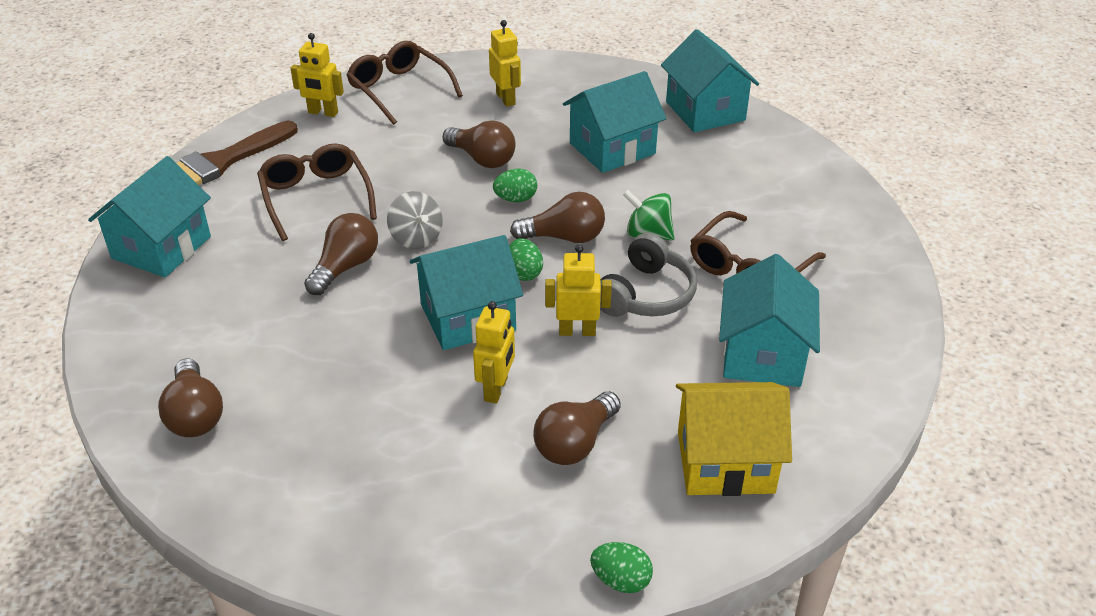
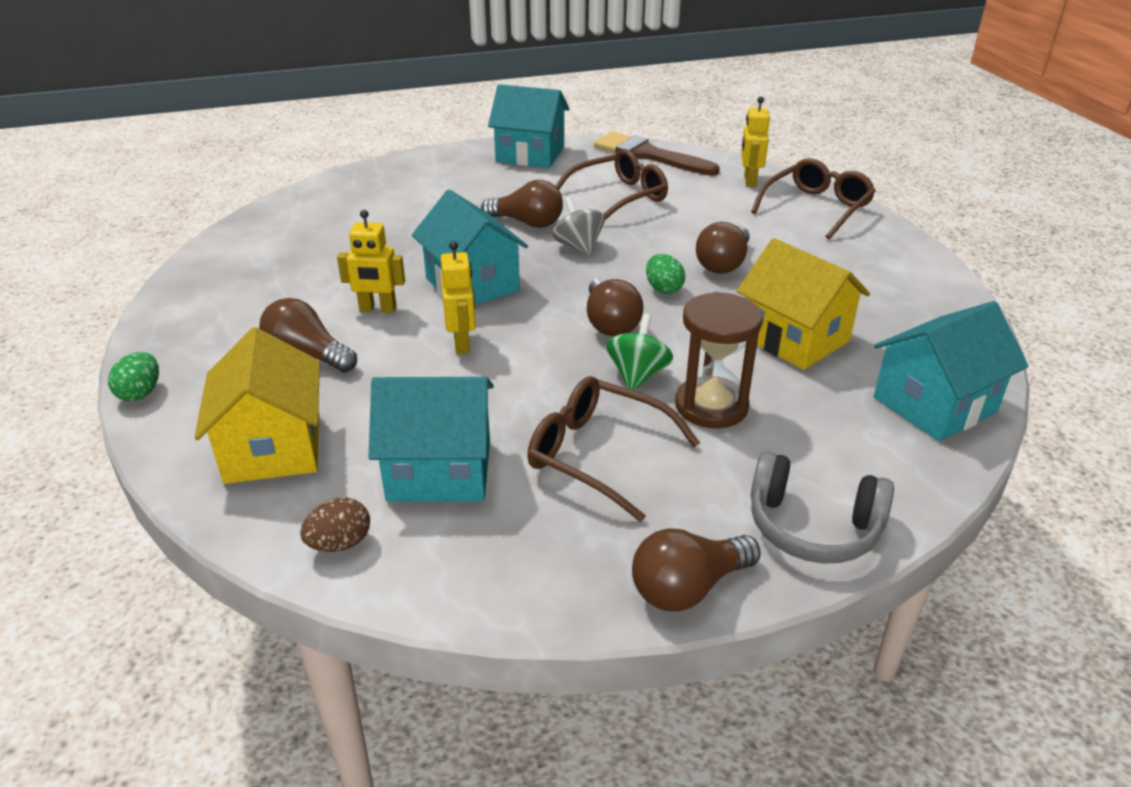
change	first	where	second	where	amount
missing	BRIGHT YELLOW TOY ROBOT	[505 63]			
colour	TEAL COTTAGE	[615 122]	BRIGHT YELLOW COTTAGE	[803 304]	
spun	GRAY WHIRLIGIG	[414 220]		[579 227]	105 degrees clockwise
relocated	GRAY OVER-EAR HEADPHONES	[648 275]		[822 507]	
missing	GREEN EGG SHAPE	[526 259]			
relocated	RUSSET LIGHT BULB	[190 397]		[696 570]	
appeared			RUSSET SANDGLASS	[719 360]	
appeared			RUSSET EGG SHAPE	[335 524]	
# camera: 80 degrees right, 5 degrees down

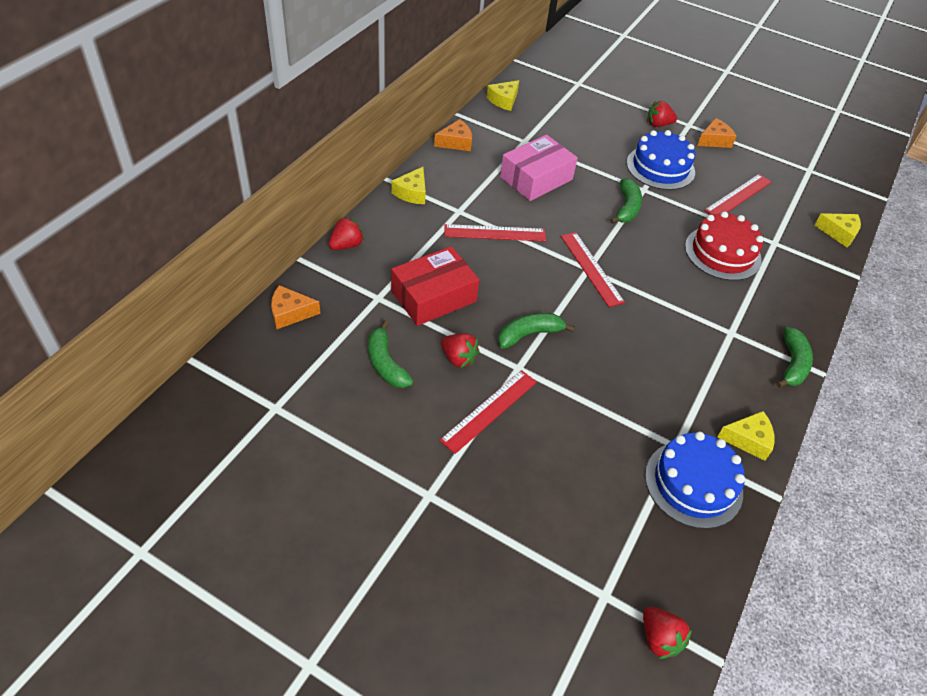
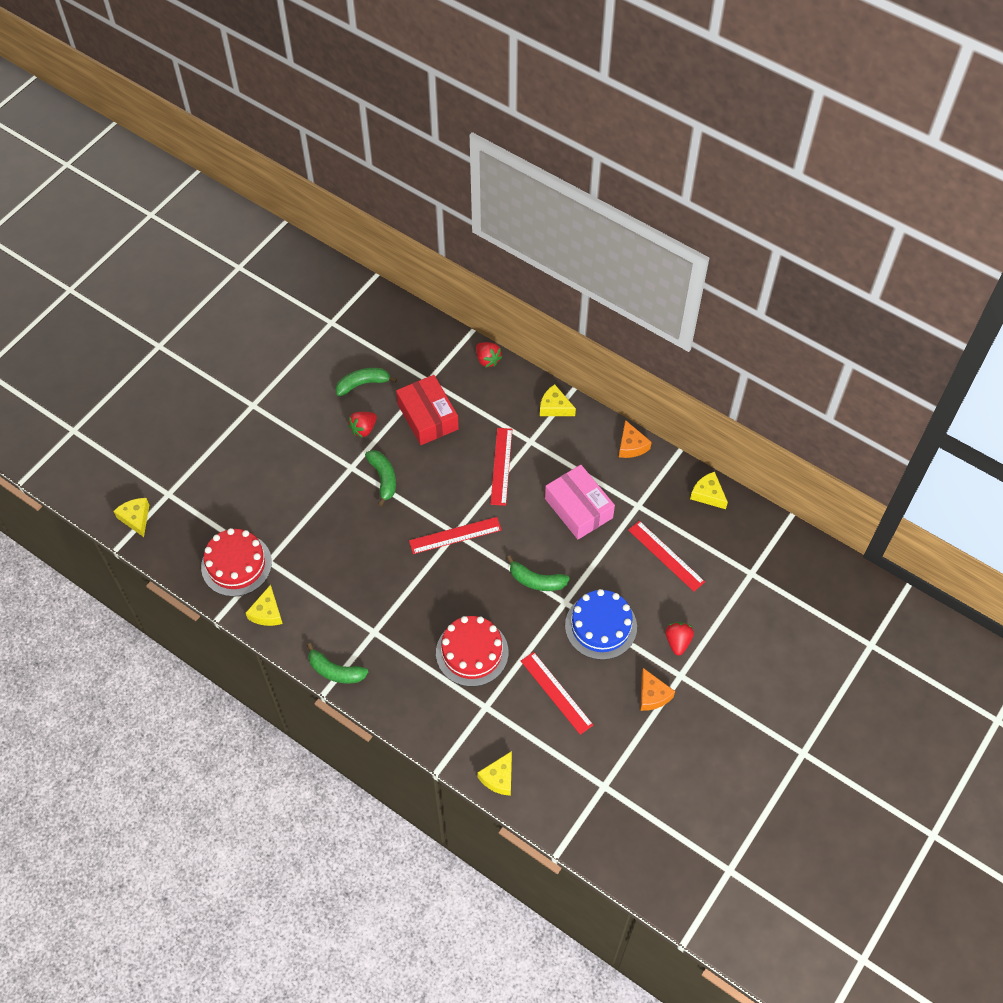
change	first	where	second	where	amount
missing	ORANGE-COLOURED CHEESE WEDGE	[295 307]			
relocated	CRIMSON STRAIGHTEDGE	[488 412]		[666 556]	
colour	ROYAL BLUE LAYER CAKE	[695 480]	CRIMSON LAYER CAKE	[236 562]	
exchanged	CRIMSON TOY STRAWBERRY	[667 633]	BRIGHT YELLOW CHEESE WEDGE	[131 517]	
# camera: 100 degrees right, 10 degrees up

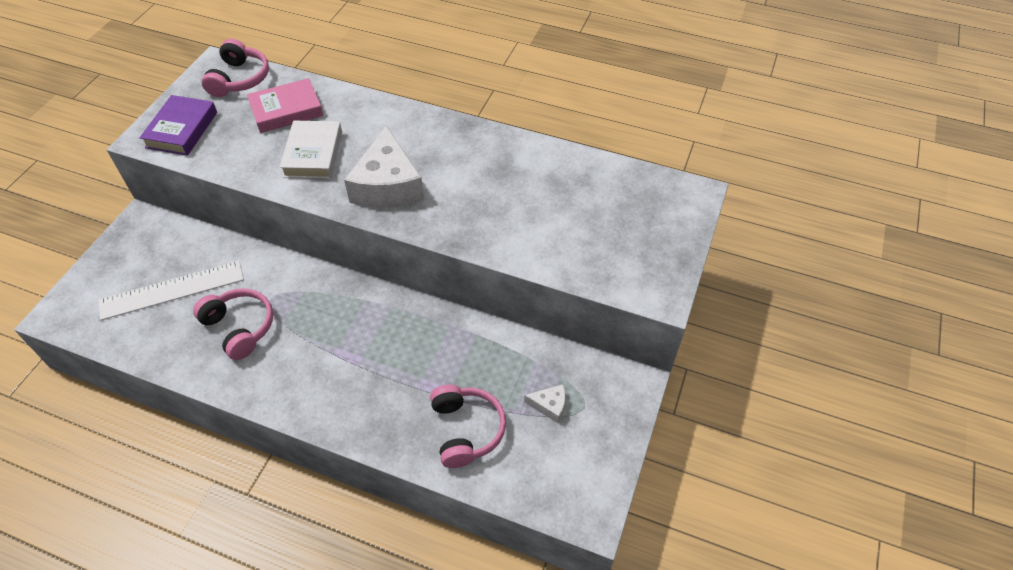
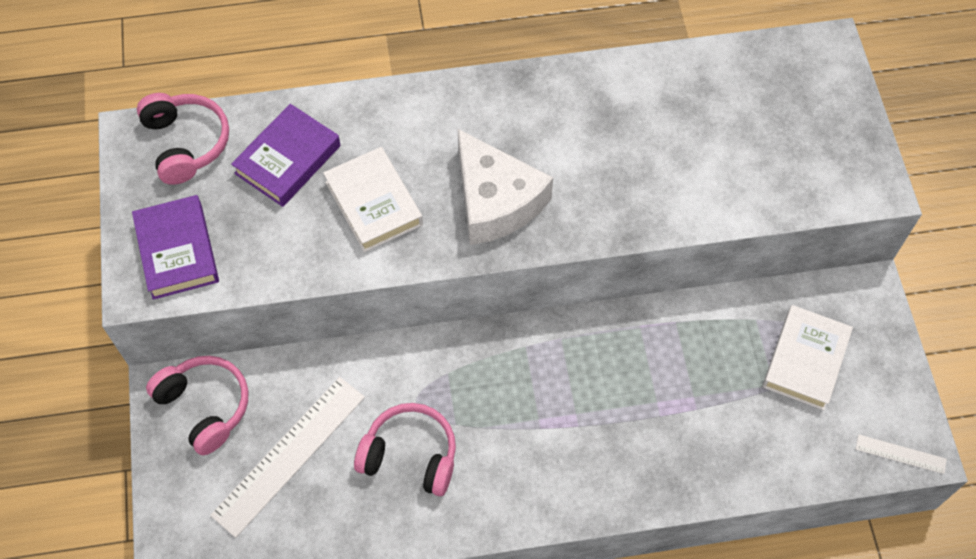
change	first	where	second	where	amount
colour	ROSE-PINK HARDBACK	[285 105]	VIOLET HARDBACK	[286 155]	
relocated	ROSE-PINK OVER-EAR HEADPHONES	[468 426]		[197 405]	
exchanged	PURE WHITE CHEESE WEDGE	[544 403]	PURE WHITE HARDBACK	[807 357]	
appeared			PURE WHITE STRAIGHTEDGE	[901 454]	
# camera: 30 degrees left, 10 degrees up

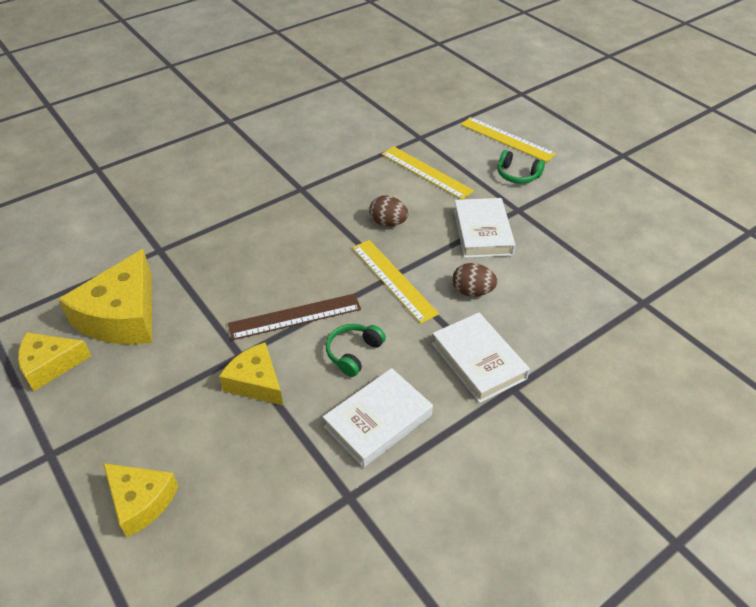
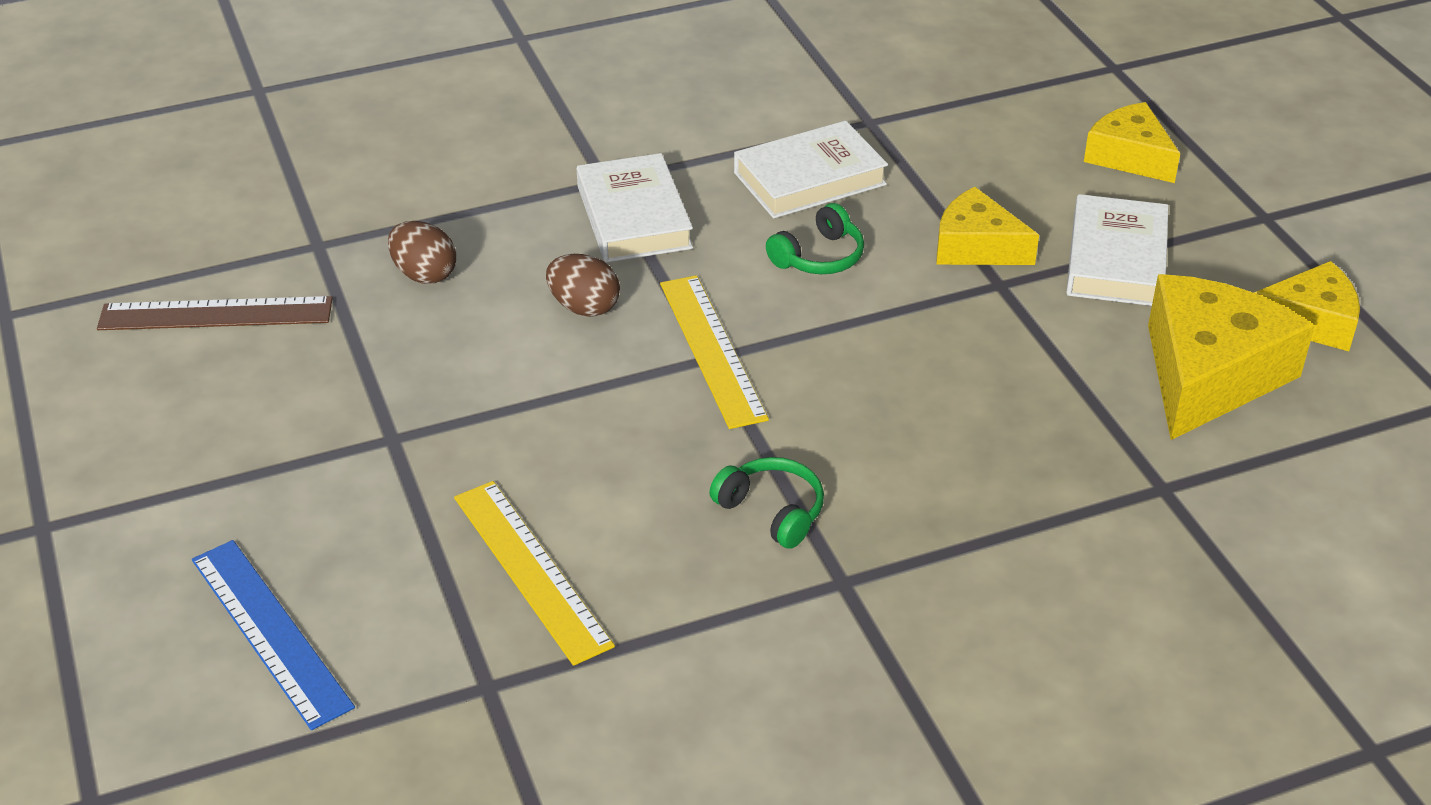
change	first	where	second	where	amount
colour	BRIGHT YELLOW STRAIGHTEDGE	[508 139]	ROYAL BLUE STRAIGHTEDGE	[273 635]	
relocated	GREEN OVER-EAR HEADPHONES	[521 167]		[766 503]	
relocated	RUSSET EGG SHAPE	[388 210]		[422 252]	
relocated	PURE WHITE HARDBACK	[484 228]		[1117 250]	
relocated	RUSSET STRAIGHTEDGE	[294 317]		[215 313]	
spun	BRIGHT YELLOW CHEESE WEDGE	[251 373]		[987 226]	150 degrees clockwise
# camera: 165 degrees left, 5 degrees down

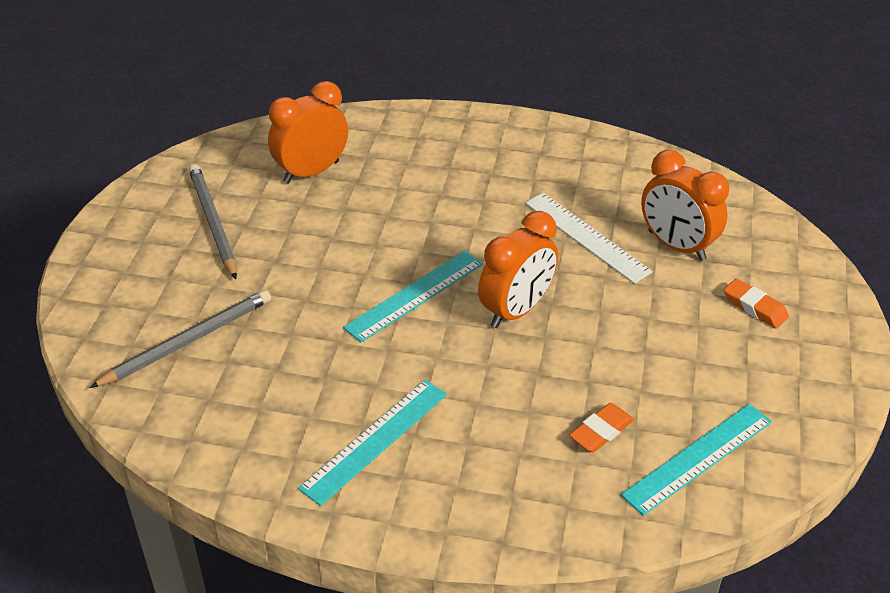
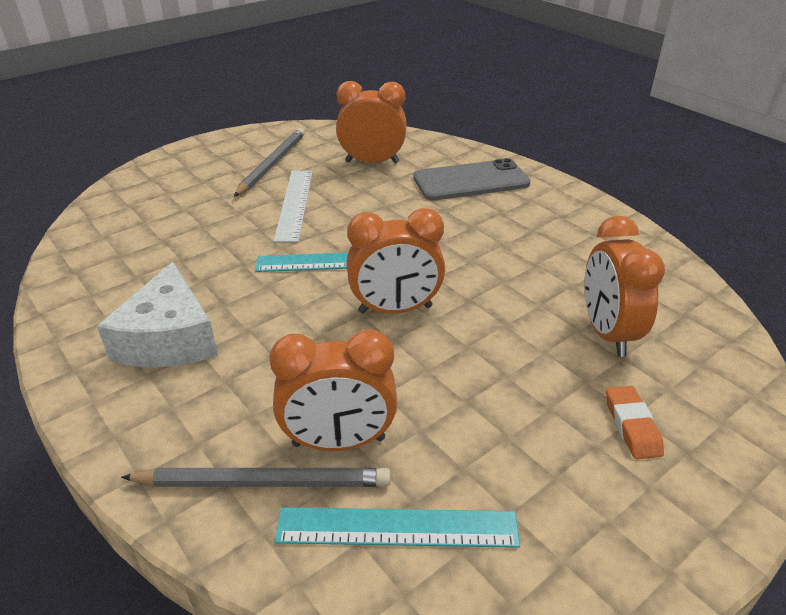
change	first	where	second	where	amount
relocated	PURE WHITE STRAIGHTEDGE	[589 238]		[293 206]	
relocated	GRAY PENCIL	[180 339]		[256 477]	
exchanged	TEAL STRAIGHTEDGE	[372 443]	PURE WHITE CHEESE WEDGE	[157 314]	
exchanged	ORANGE-COLOURED PENCIL ERASER	[601 427]	ORANGE-COLOURED BEDSIDE CLOCK	[333 390]	
appeared			GRAY SMARTPHONE	[471 179]	
# camera: 40 degrees right, 5 degrees down

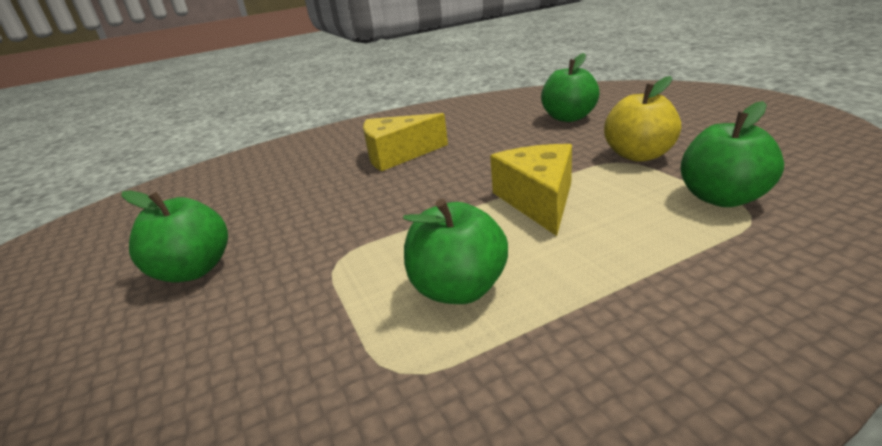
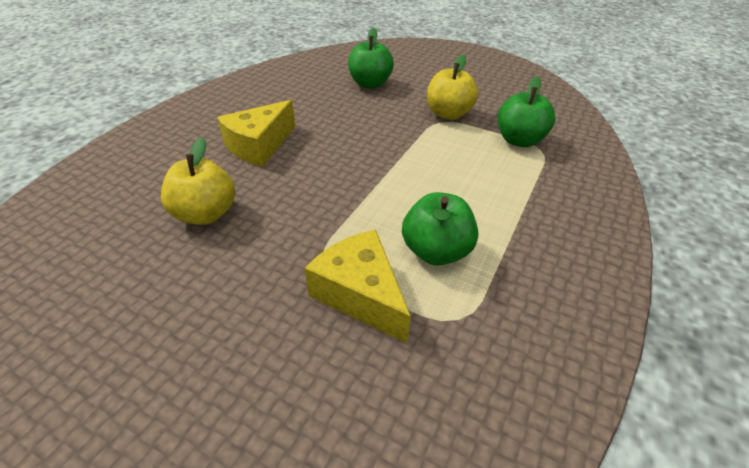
change	first	where	second	where	amount
relocated	BRIGHT YELLOW CHEESE WEDGE	[531 190]		[358 286]	
missing	GREEN APPLE FRUIT	[174 236]			
appeared			BRIGHT YELLOW APPLE FRUIT	[198 181]	
# camera: 40 degrees left, 15 degrees up

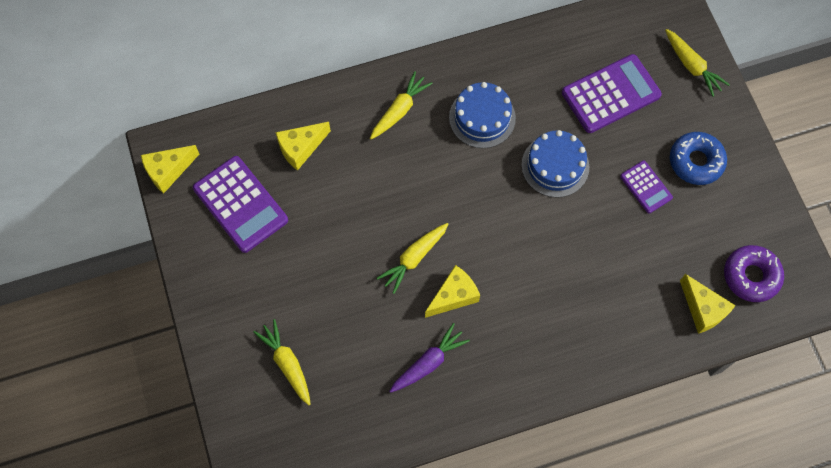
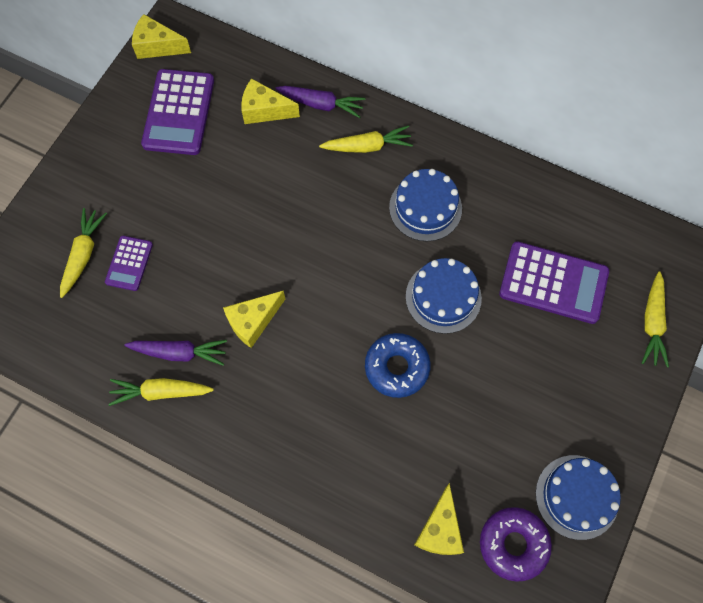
change	first	where	second	where	amount
relocated	ROYAL BLUE DONUT	[698 158]		[398 365]	
relocated	VIOLET ADDING MACHINE	[646 187]		[129 263]	
relocated	BRIGHT YELLOW TOY CARROT	[412 258]		[161 392]	
spun	BRIGHT YELLOW CHEESE WEDGE	[452 291]		[254 319]	135 degrees clockwise
appeared			VIOLET TOY CARROT	[321 102]	
appeared			ROYAL BLUE LAYER CAKE	[578 497]	
# camera: 45 degrees right, 0 degrees up

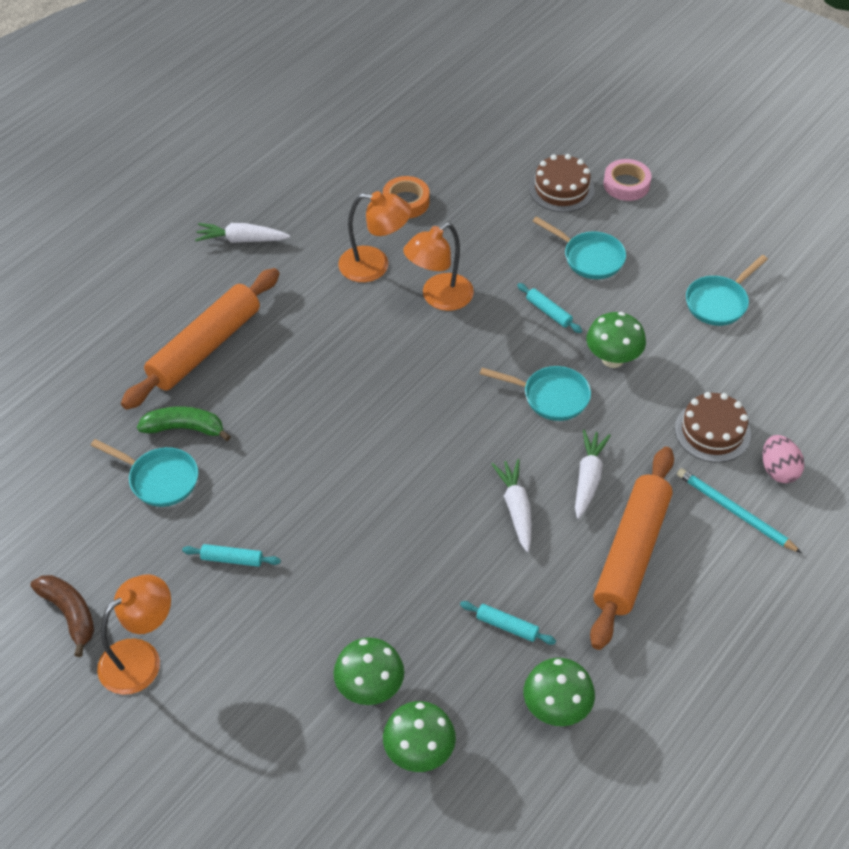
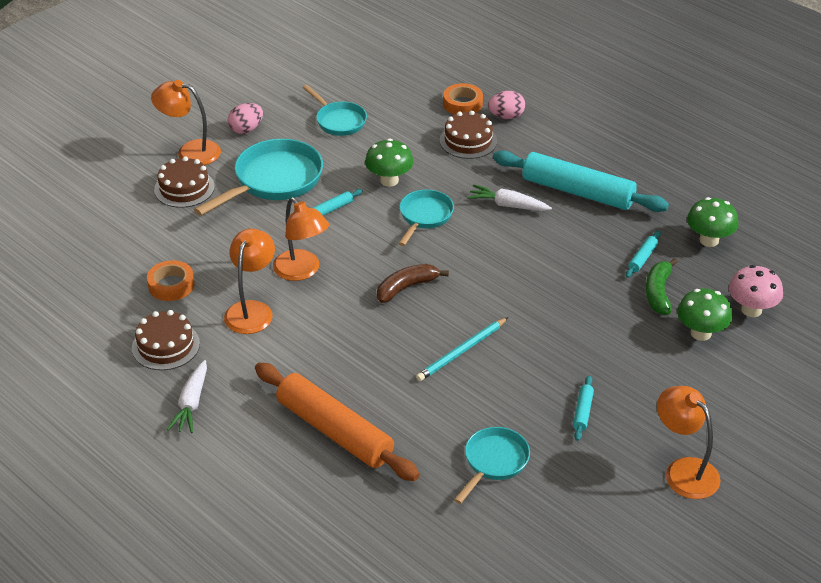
change	first	where	second	where	amount
exchanged	ROSE-PINK ROLL OF TAPE	[627 180]	ORANGE-COLOURED DESK LAMP	[186 122]	
size	TEAL FRYING PAN	[579 247]		[258 177]	x1.67
relocated	GREEN TOY BANANA	[184 423]		[661 286]	
colour	ORANGE-COLOURED DOUGH ROLLER	[632 548]	TEAL DOUGH ROLLER	[581 181]	
missing	PURE WHITE TOY CARROT	[512 505]			
relocated	TEAL PENCIL	[739 510]		[462 349]	
relocated	RUSSET TOY BANANA	[62 616]		[413 283]	
colour	GREEN TOADSTOOL	[419 736]	ROSE-PINK TOADSTOOL	[756 291]	
appeared			ORANGE-COLOURED ROLL OF TAPE	[463 99]	
appeared			ROSE-PINK EGG SHAPE	[245 118]	
appeared			RUSSET LAYER CAKE	[166 340]	
# camera: 85 degrees left, 10 degrees down

